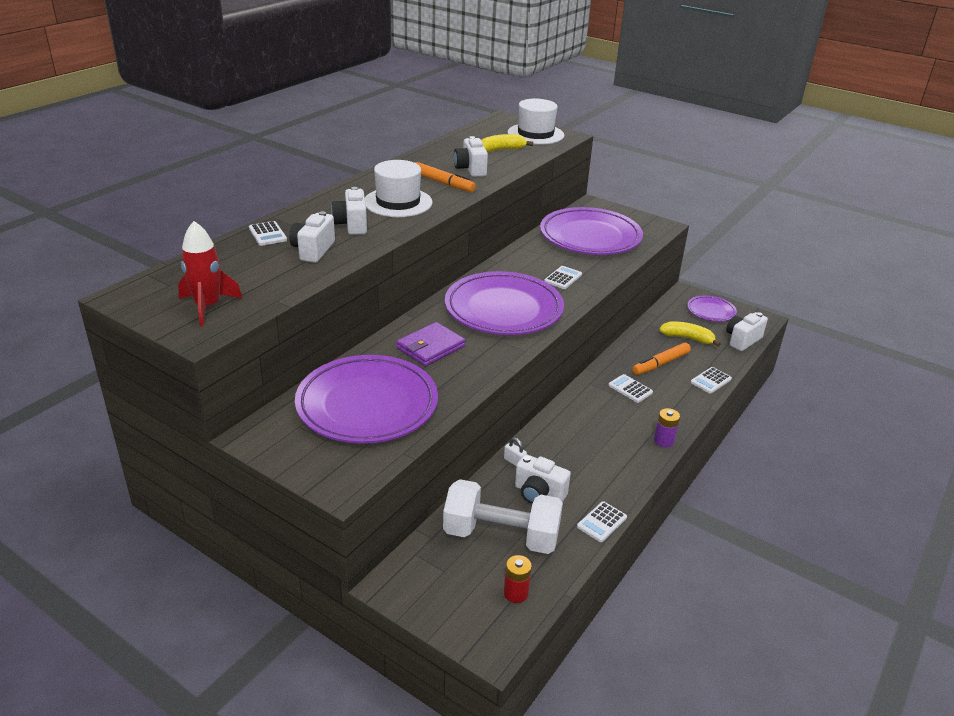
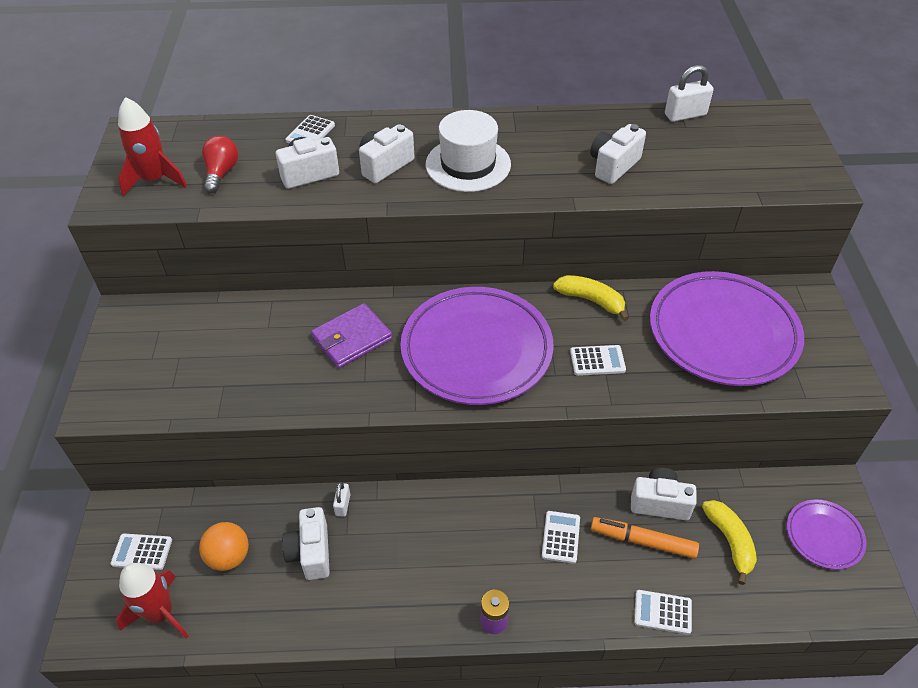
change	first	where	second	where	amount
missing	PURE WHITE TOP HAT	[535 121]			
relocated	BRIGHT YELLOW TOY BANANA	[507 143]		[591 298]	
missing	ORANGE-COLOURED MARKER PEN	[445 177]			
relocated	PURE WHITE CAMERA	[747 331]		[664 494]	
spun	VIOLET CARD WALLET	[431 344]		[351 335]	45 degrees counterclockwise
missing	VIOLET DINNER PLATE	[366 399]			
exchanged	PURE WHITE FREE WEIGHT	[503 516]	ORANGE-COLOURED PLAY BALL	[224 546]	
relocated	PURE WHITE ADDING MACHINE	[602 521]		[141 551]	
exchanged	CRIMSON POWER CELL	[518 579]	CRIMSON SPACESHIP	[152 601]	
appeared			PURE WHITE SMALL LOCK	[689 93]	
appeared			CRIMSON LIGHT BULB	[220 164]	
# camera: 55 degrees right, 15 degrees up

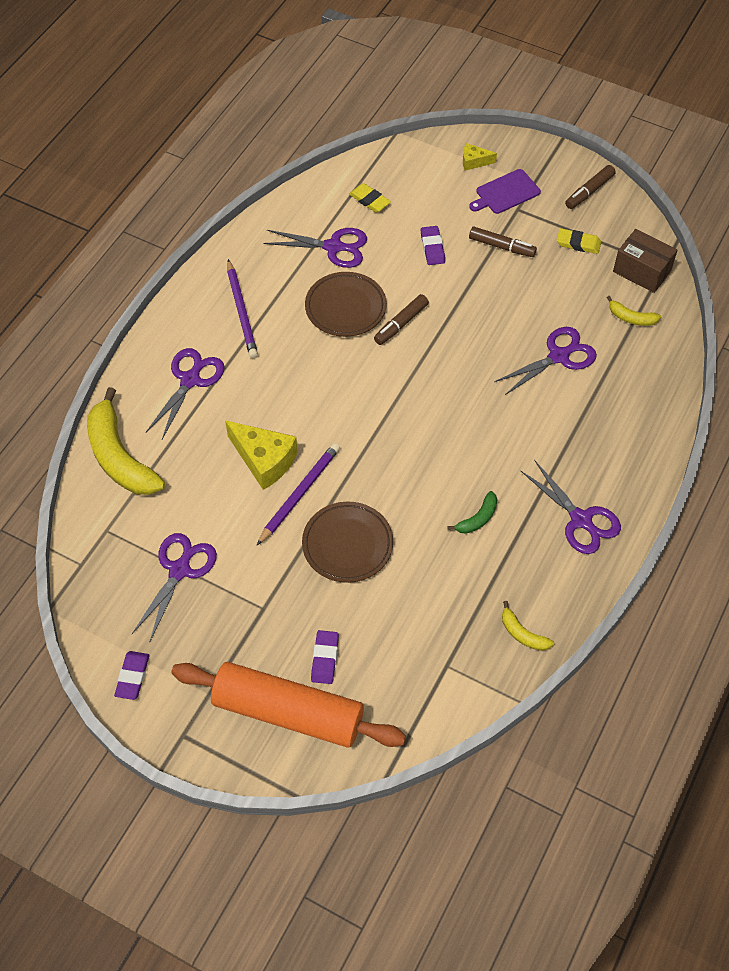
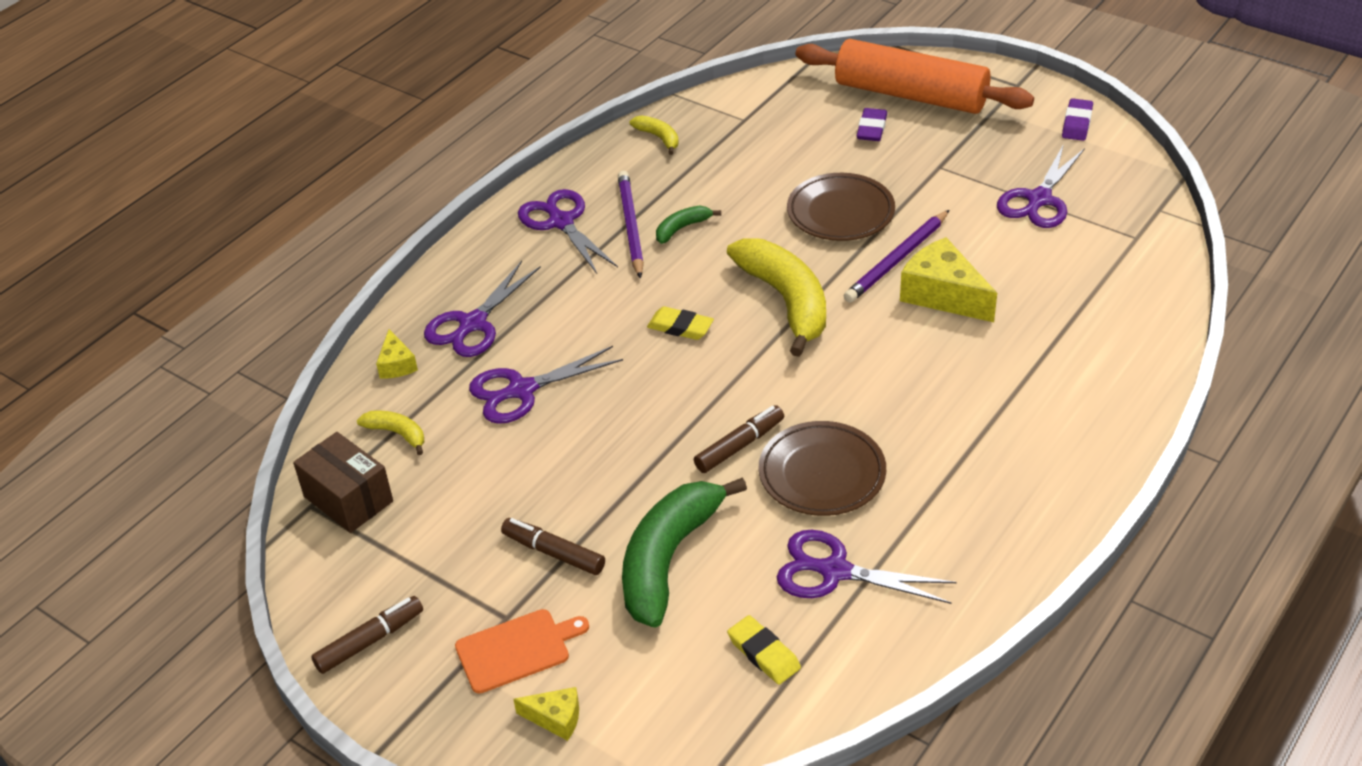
change	first	where	second	where	amount
colour	VIOLET CHOPPING BOARD	[505 191]	ORANGE-COLOURED CHOPPING BOARD	[522 651]	
exchanged	VIOLET PENCIL ERASER	[433 245]	GREEN TOY BANANA	[684 552]	
relocated	BRIGHT YELLOW PENCIL ERASER	[579 241]		[680 323]	
relocated	VIOLET PENCIL	[242 308]		[631 225]	
relocated	VIOLET SCISSORS	[185 393]		[482 309]	
relocated	BRIGHT YELLOW TOY BANANA	[126 441]		[776 297]	
appeared			BRIGHT YELLOW CHEESE WEDGE	[397 353]	
# camera: 170 degrees left, 15 degrees down

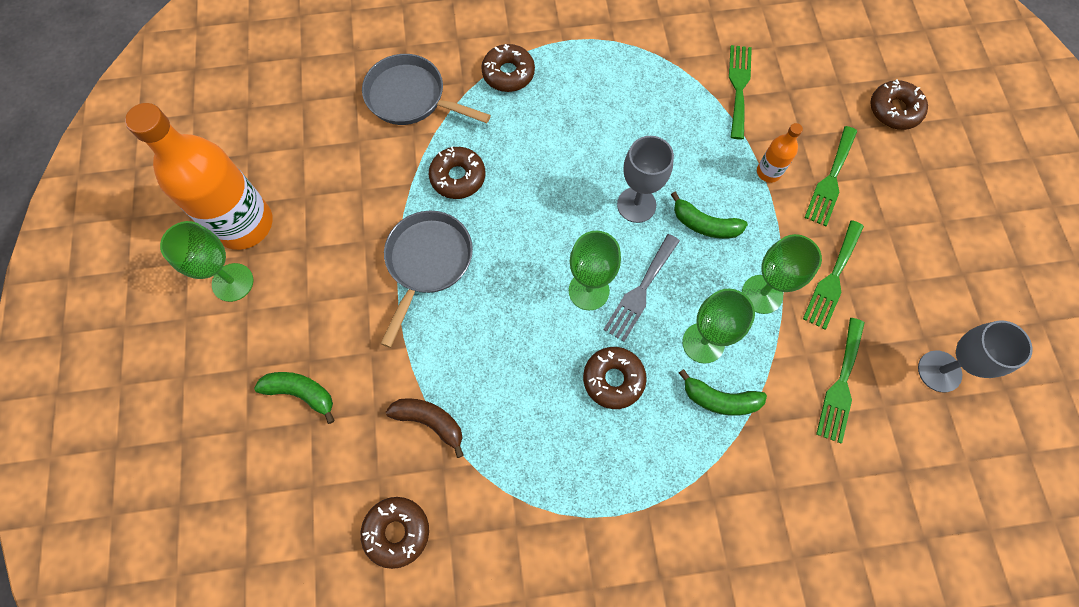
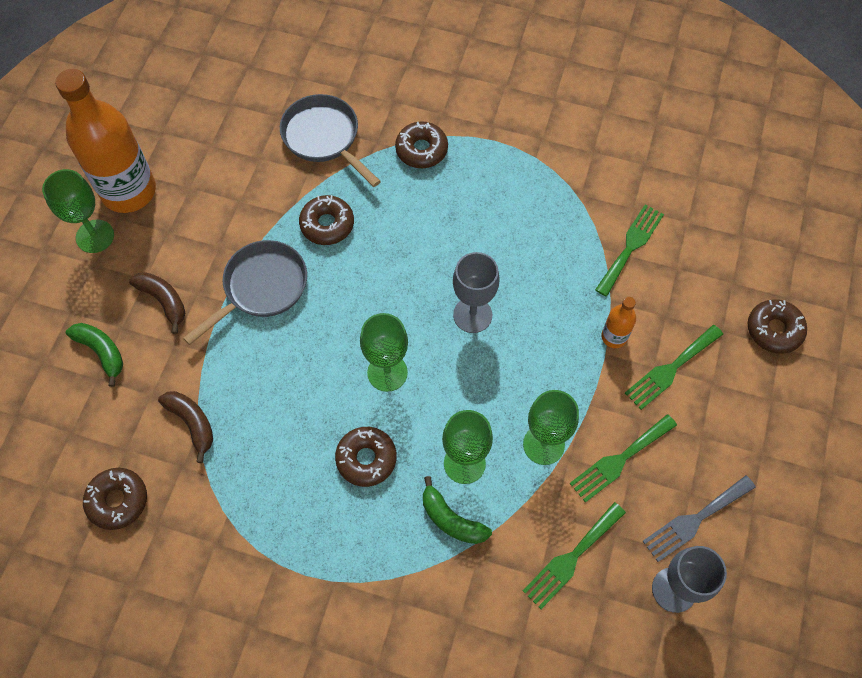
change	first	where	second	where	amount
missing	GREEN TOY BANANA	[709 215]			
relocated	GRAY DINNER FORK	[641 288]		[699 518]	
appeared			RUSSET TOY BANANA	[157 303]	
# camera: 25 degrees right, 5 degrees down

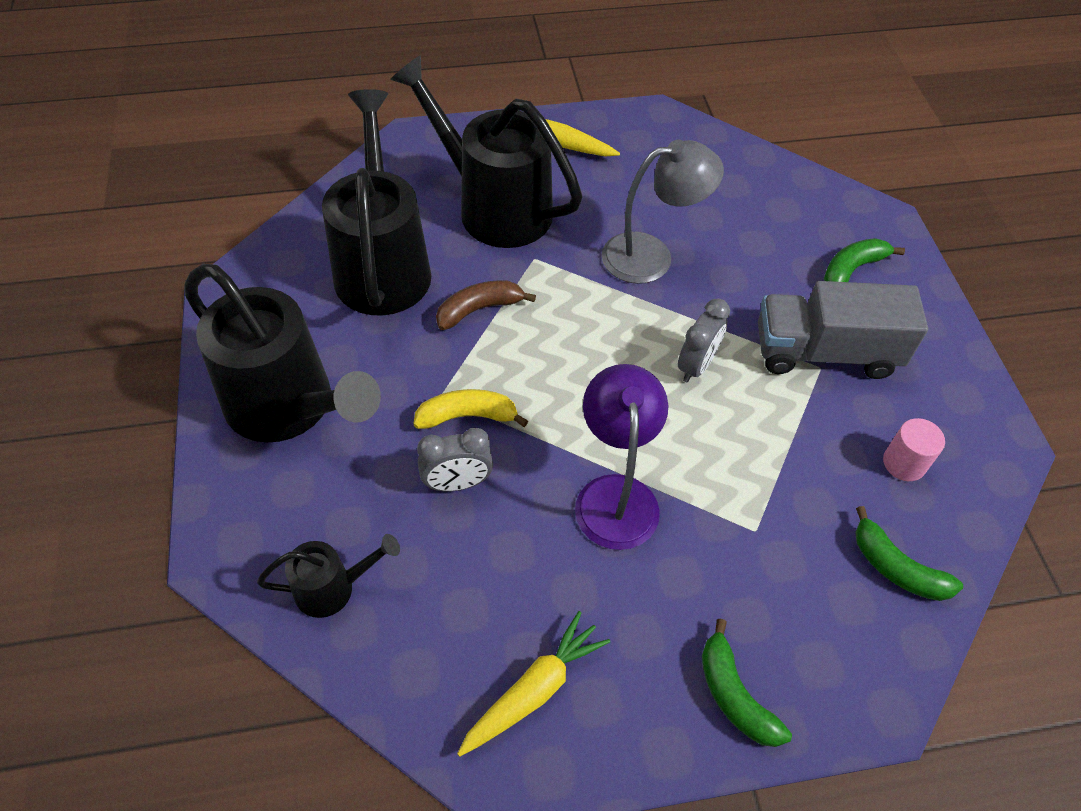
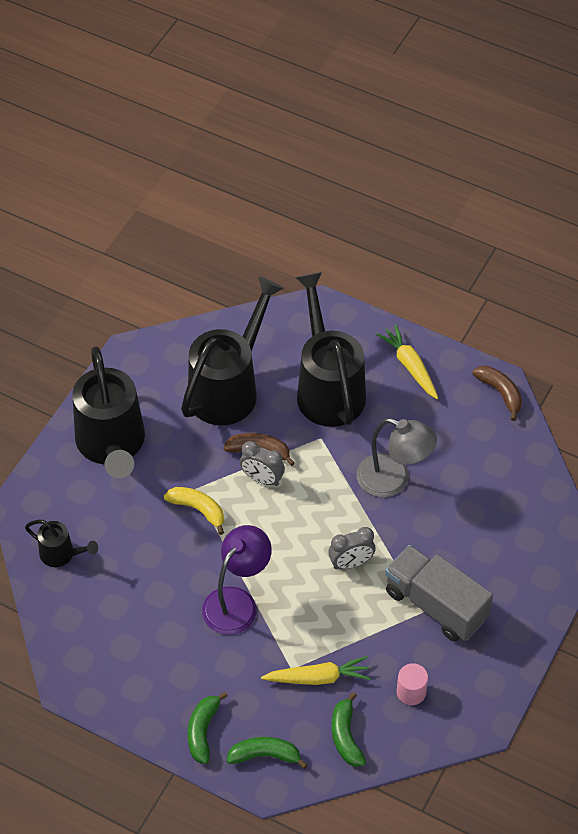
change	first	where	second	where	amount
relocated	GREEN TOY BANANA	[864 260]		[267 753]	
relocated	GRAY BEDSIDE CLOCK	[455 460]		[262 463]	
relocated	BRIGHT YELLOW TOY CARROT	[533 684]		[316 670]	
appeared			RUSSET TOY BANANA	[497 393]	
# camera: 40 degrees right, 0 degrees up

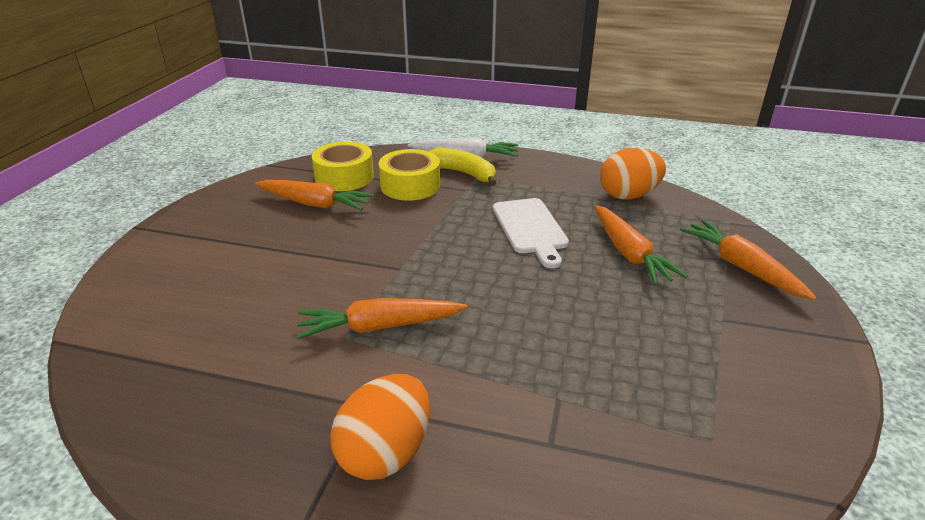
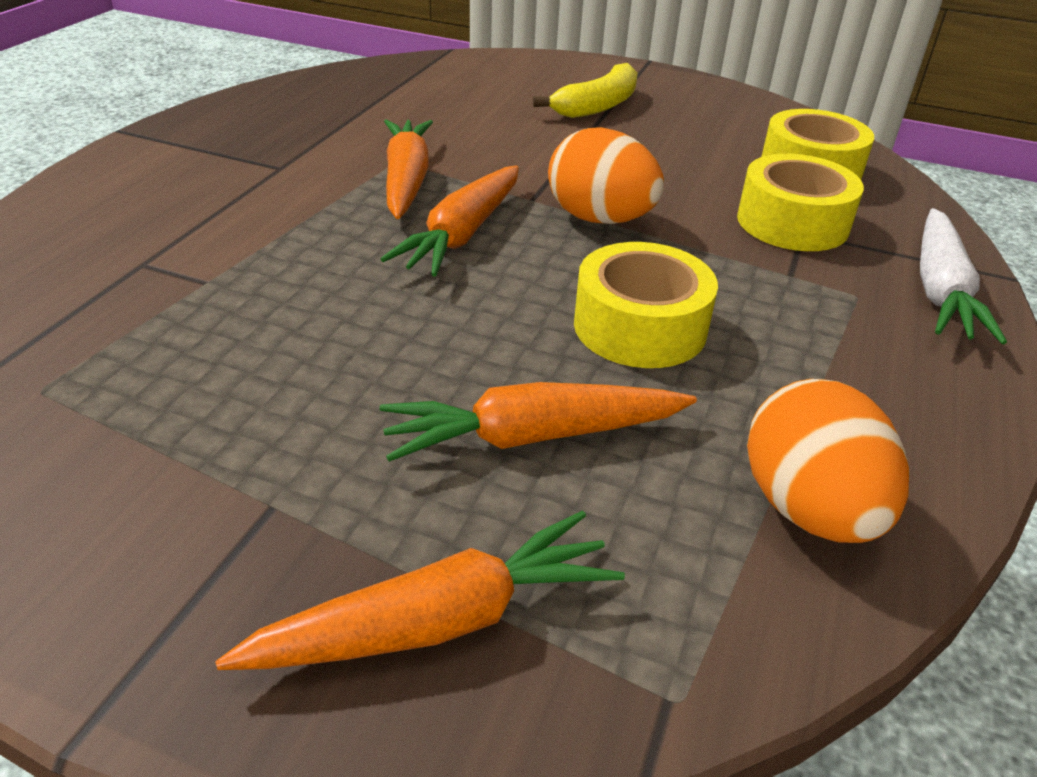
change	first	where	second	where	amount
relocated	BRIGHT YELLOW TOY BANANA	[463 167]		[585 90]	
relocated	ORANGE-COLOURED TOY CARROT	[314 195]		[450 221]	
exchanged	PURE WHITE CHOPPING BOARD	[531 233]	BRIGHT YELLOW ROLL OF TAPE	[646 305]	
relocated	ORANGE-COLOURED EGG SHAPE	[380 427]		[606 175]	
# camera: 95 degrees right, 5 degrees up

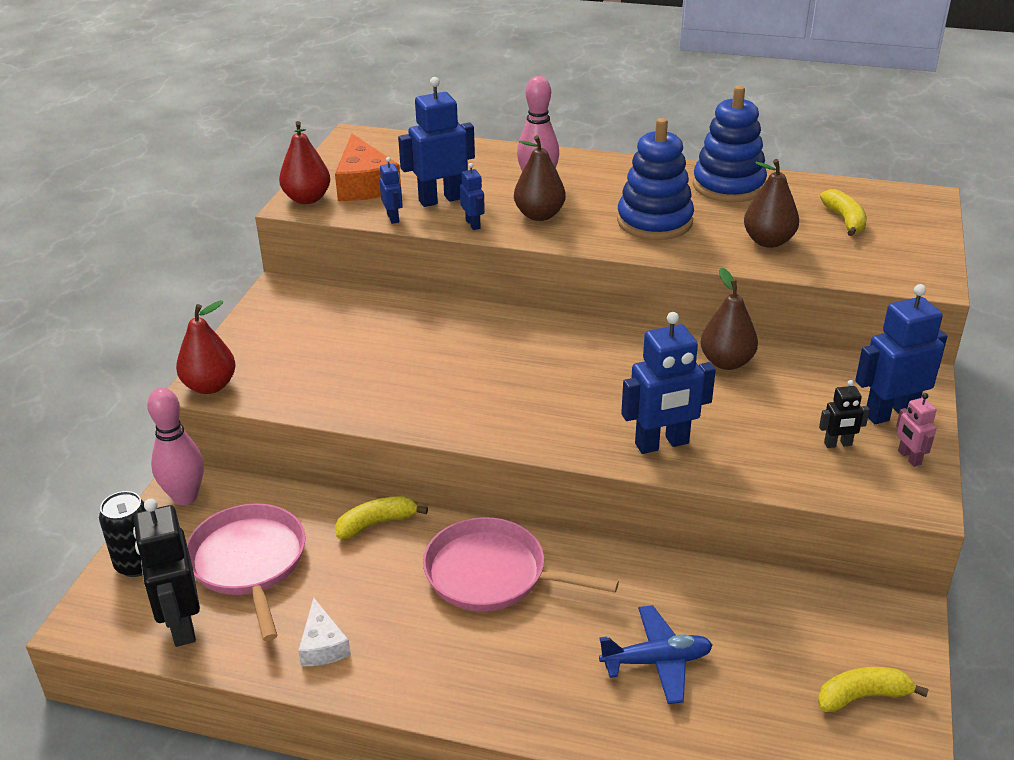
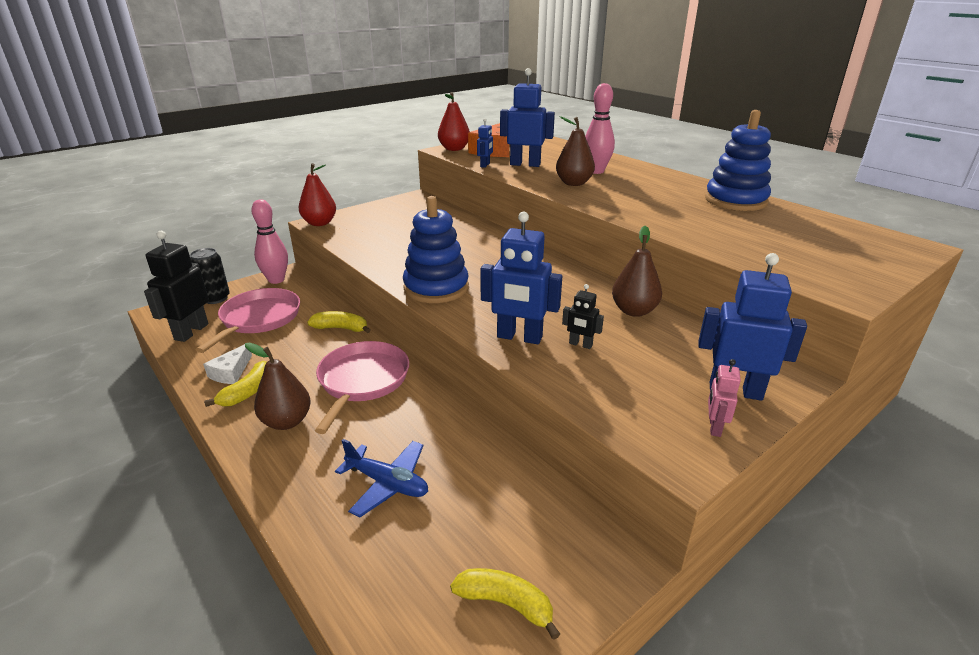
change	first	where	second	where	amount
relocated	ROYAL BLUE STACKING TOY	[655 179]		[436 249]	
relocated	RUSSET TOY PEAR	[771 203]		[278 386]	
missing	ROYAL BLUE TOY ROBOT	[472 196]			
relocated	BRIGHT YELLOW TOY BANANA	[843 212]		[235 384]	
relocated	BLACK TOY ROBOT	[844 414]		[583 316]	
spun	ROSE-PINK FRYING PAN	[521 564]		[362 387]	45 degrees clockwise
# camera: 35 degrees right, 5 degrees down

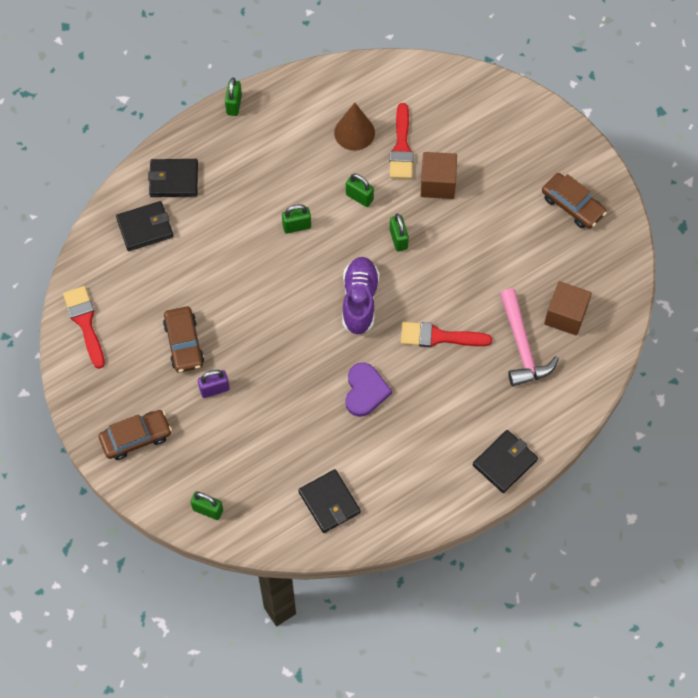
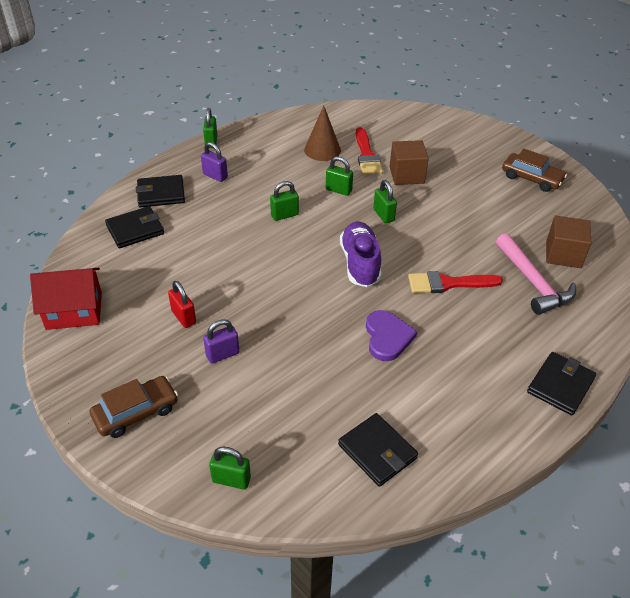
change	first	where	second	where	amount
exchanged	CRIMSON BRUSH	[84 327]	CRIMSON COTTAGE	[66 299]	
exchanged	RUSSET TOY CAR	[183 340]	CRIMSON SMALL LOCK	[182 304]	
appeared			VIOLET SMALL LOCK	[214 162]	
# camera: 10 degrees left, 20 degrees down

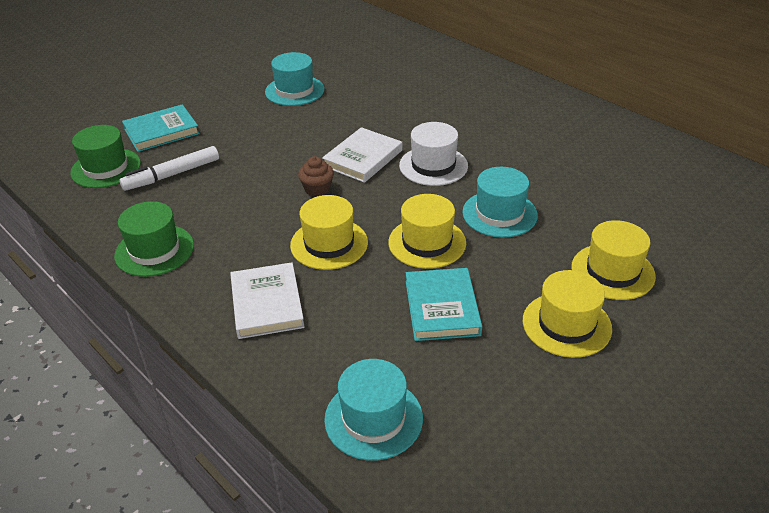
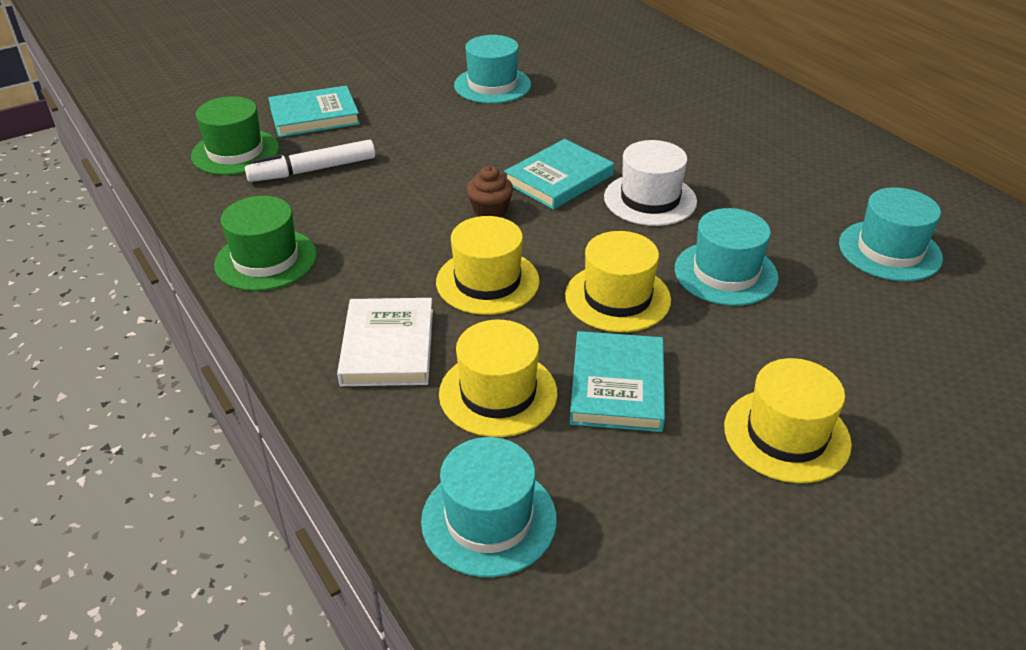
change	first	where	second	where	amount
colour	PURE WHITE HARDBACK	[362 155]	TEAL HARDBACK	[559 174]	
relocated	BRIGHT YELLOW TOP HAT	[613 260]		[498 378]	
appeared			TEAL TOP HAT	[891 234]	
# camera: 10 degrees right, 0 degrees up

